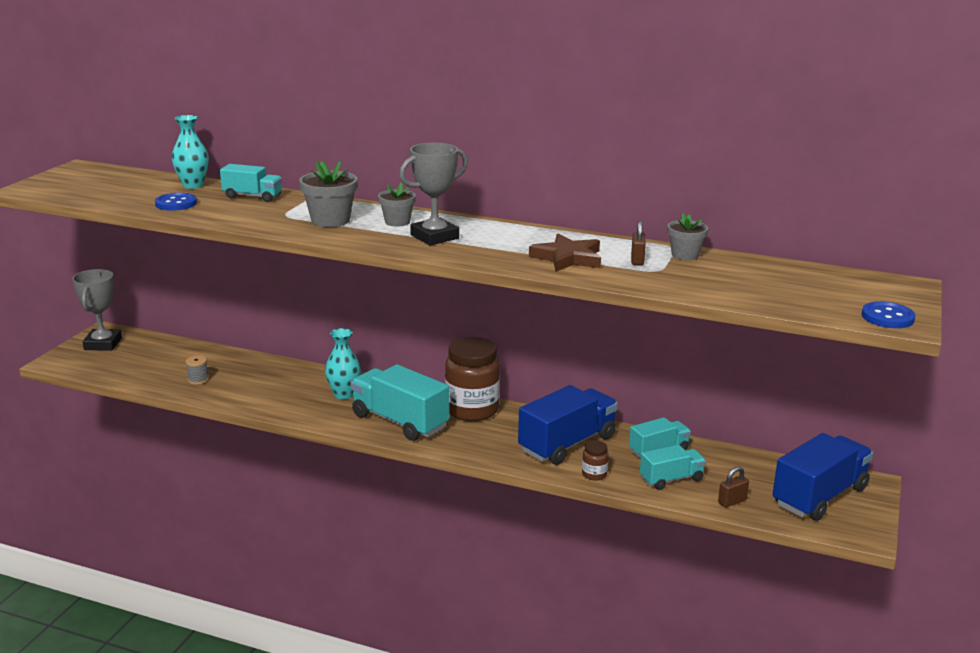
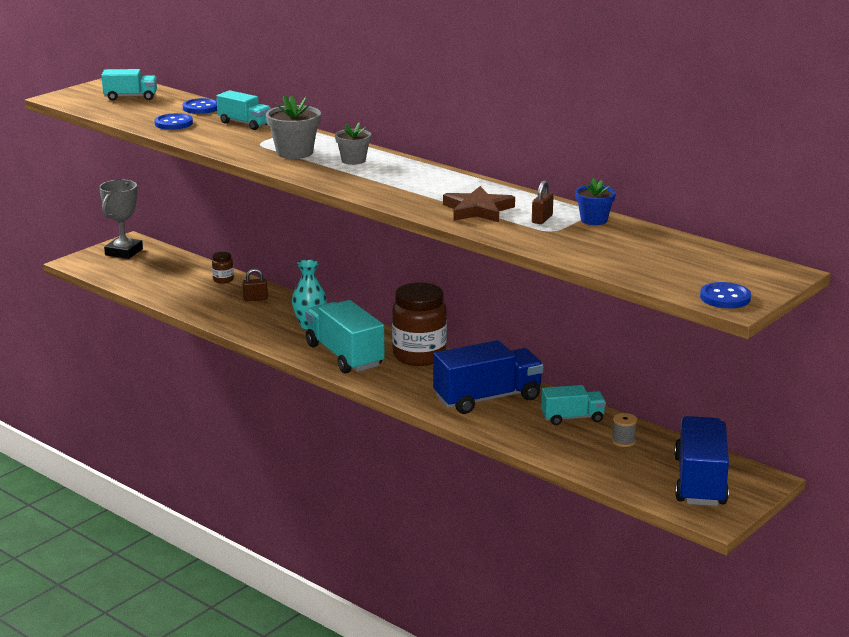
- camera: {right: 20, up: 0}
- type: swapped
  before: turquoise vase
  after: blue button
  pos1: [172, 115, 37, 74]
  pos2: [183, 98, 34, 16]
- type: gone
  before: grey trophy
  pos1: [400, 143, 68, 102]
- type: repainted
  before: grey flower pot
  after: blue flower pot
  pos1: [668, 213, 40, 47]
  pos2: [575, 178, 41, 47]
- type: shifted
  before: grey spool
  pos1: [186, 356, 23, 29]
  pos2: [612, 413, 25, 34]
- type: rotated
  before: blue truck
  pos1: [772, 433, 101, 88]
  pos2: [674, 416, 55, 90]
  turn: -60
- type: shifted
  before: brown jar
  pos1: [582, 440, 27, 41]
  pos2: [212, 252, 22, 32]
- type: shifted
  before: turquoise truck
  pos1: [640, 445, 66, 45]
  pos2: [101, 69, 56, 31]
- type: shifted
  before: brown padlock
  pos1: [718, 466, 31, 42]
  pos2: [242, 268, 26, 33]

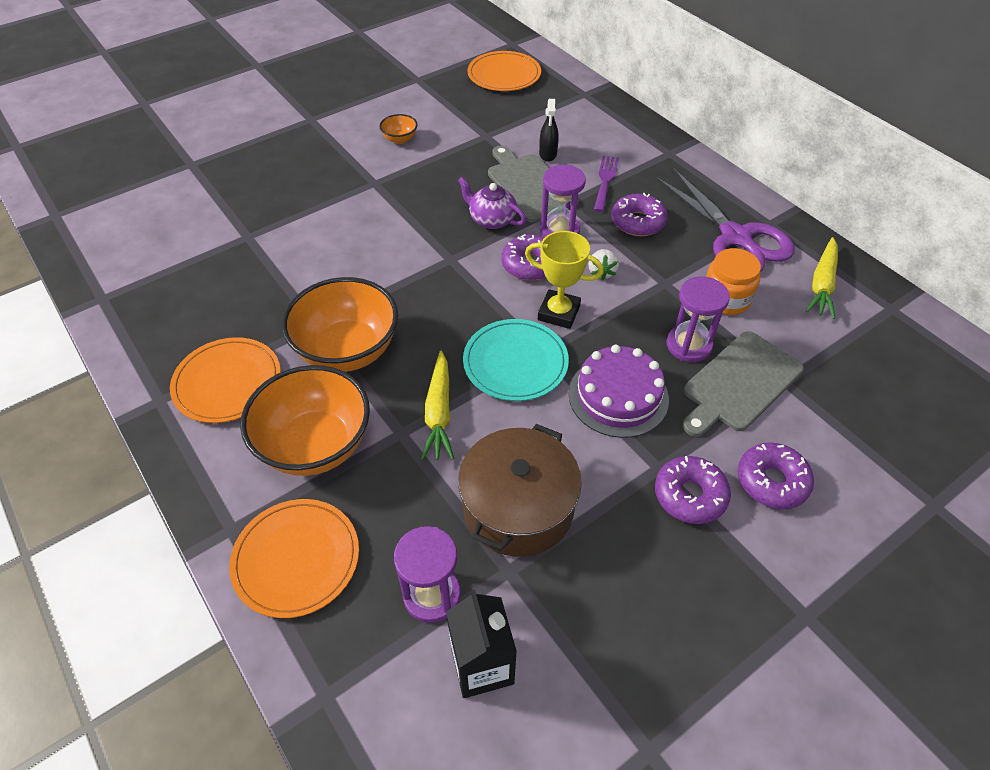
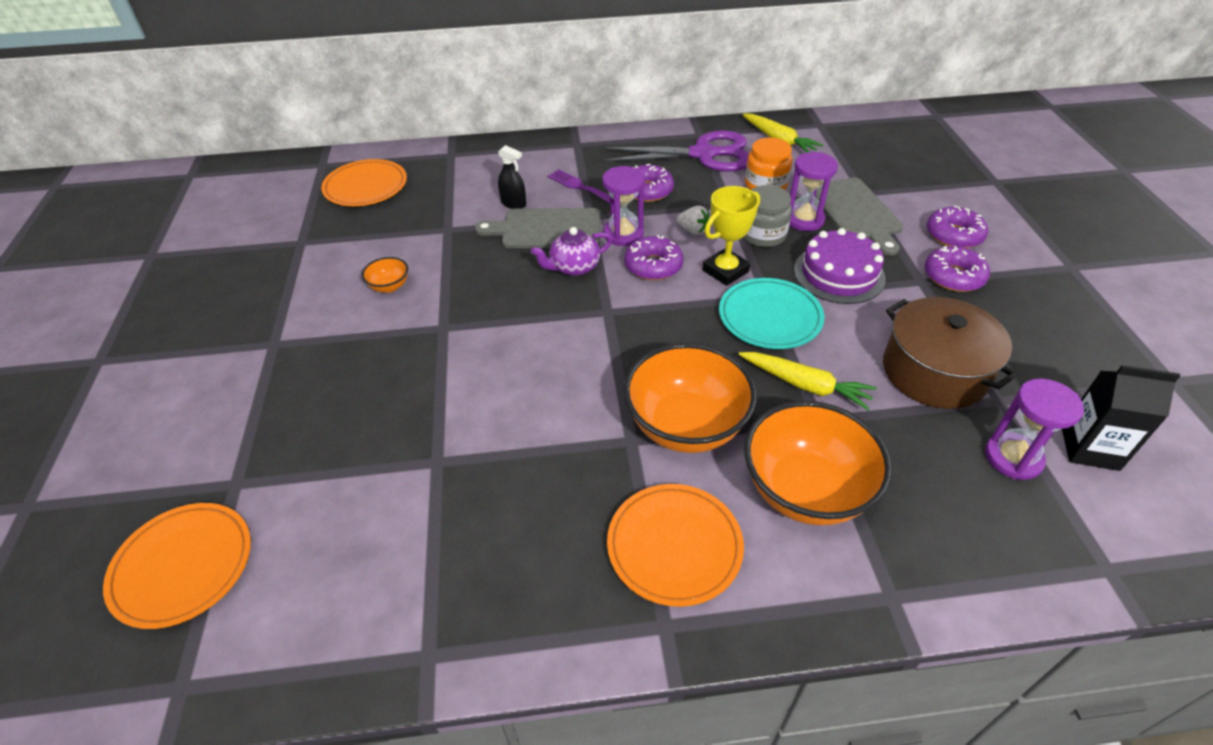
- camera: {right: -60, up: -5}
- type: shifted
  before: orange plate
  pos1: [229, 499, 130, 119]
  pos2: [103, 503, 148, 126]
- type: new
  after: grey jar
  pos2: [743, 185, 49, 62]

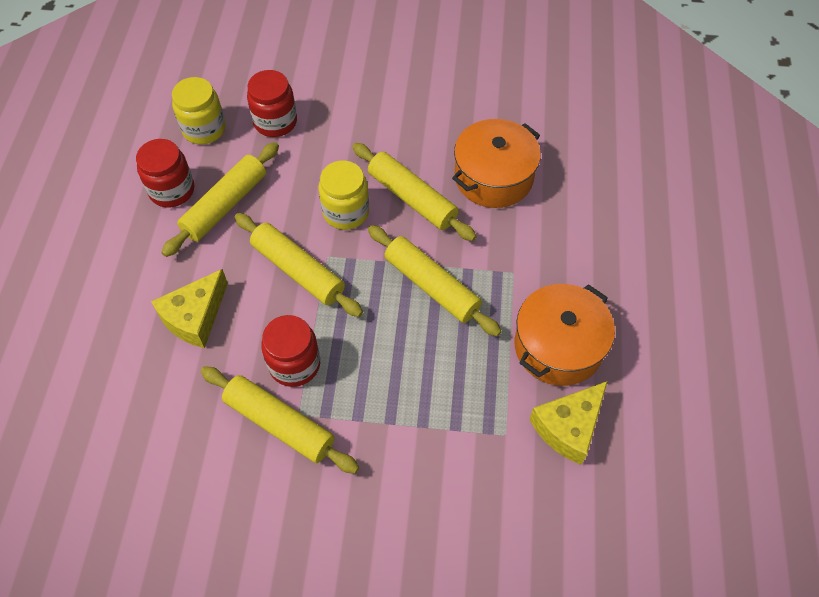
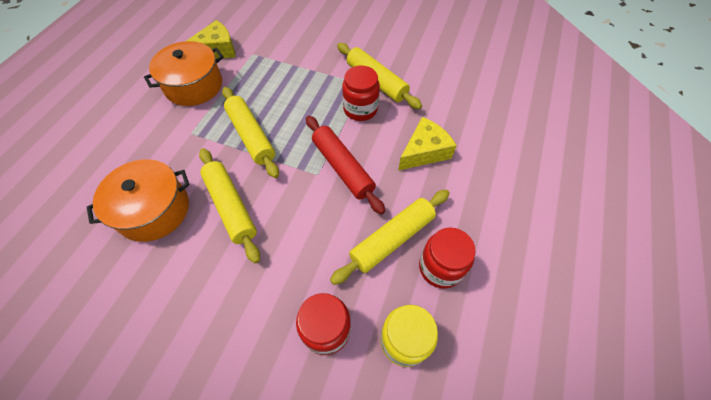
- camera: {right: -165, up: 0}
- type: gone
  before: yellow jar
  pos1: [318, 160, 51, 70]
- type: repainted
  before: yellow rolling pin
  after: red rolling pin
  pos1: [235, 213, 128, 104]
  pos2: [306, 116, 79, 99]

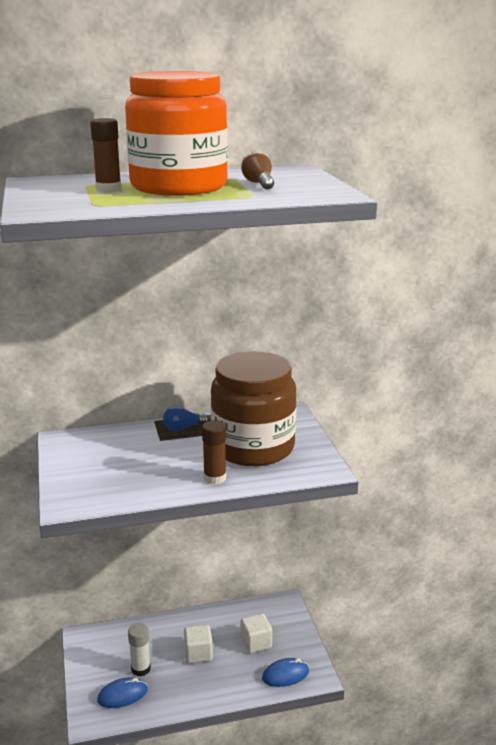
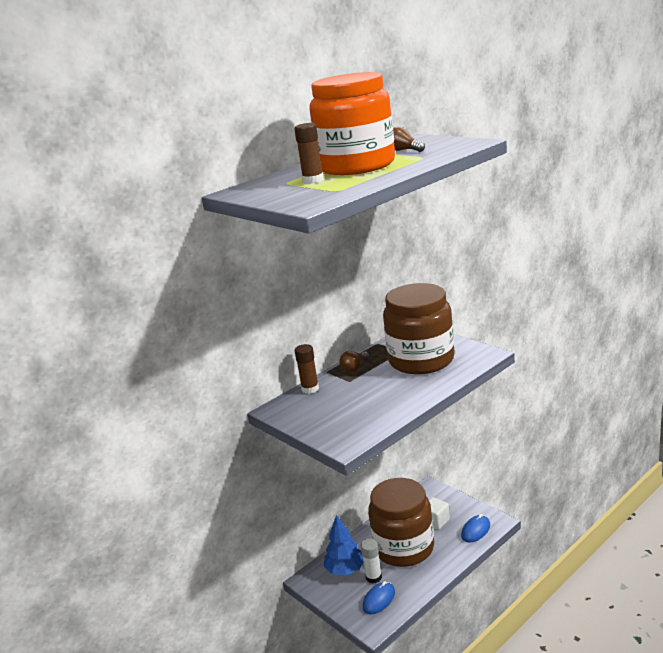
- camera: {right: -25, up: 0}
- type: repainted
  before: blue light bulb
  after: brown light bulb
  pos1: [163, 406, 46, 25]
  pos2: [339, 351, 30, 21]
- type: shifted
  before: brown glue stick
  pos1: [202, 420, 24, 64]
  pos2: [295, 344, 24, 50]
- type: swapped
  before: white cube
  after: brown jar
  pos1: [184, 625, 29, 38]
  pos2: [368, 478, 66, 89]
- type: new
  after: blue tree
  pos2: [324, 515, 40, 60]

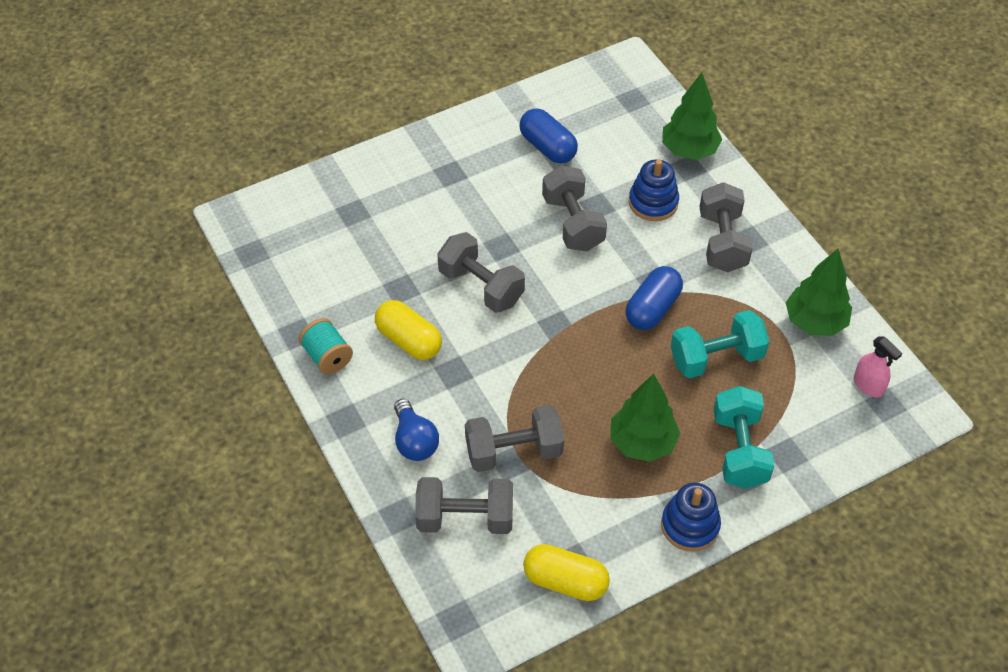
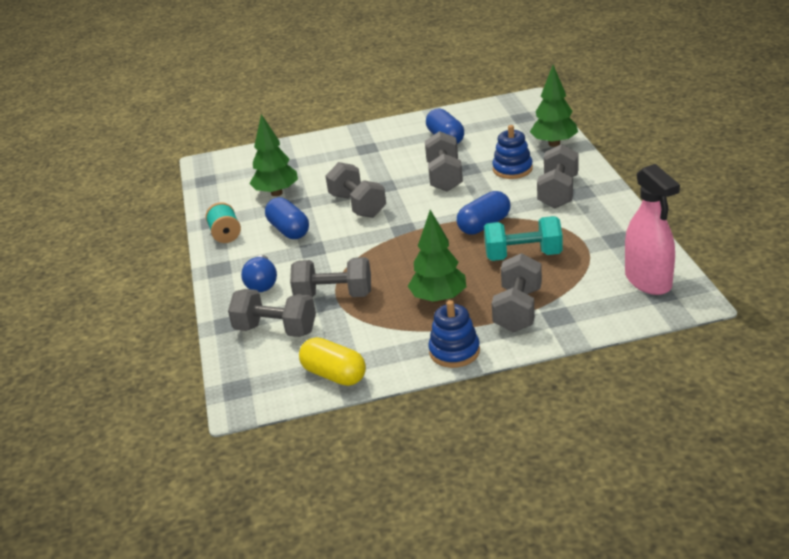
- camera: {right: 20, up: -20}
- type: shifted
  before: green tree
  pos1: [785, 249, 67, 87]
  pos2: [249, 114, 49, 82]
- type: repainted
  before: yellow capsule
  after: blue capsule
  pos1: [375, 300, 67, 60]
  pos2: [265, 197, 44, 42]
- type: scaled
  before: pink spray bottle
  pos1: [854, 336, 48, 61]
  pos2: [625, 164, 55, 131]
  scale: 1.91
- type: repainted
  before: turquoise dumbbell
  after: grey dumbbell
  pos1: [713, 386, 62, 103]
  pos2: [492, 253, 50, 79]

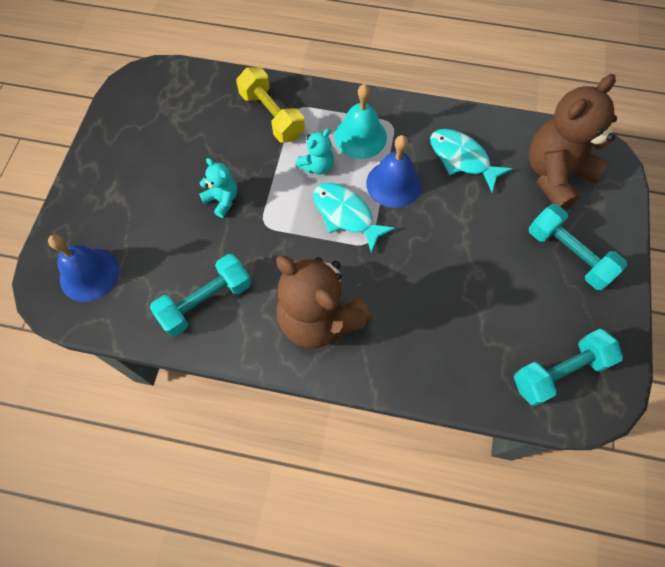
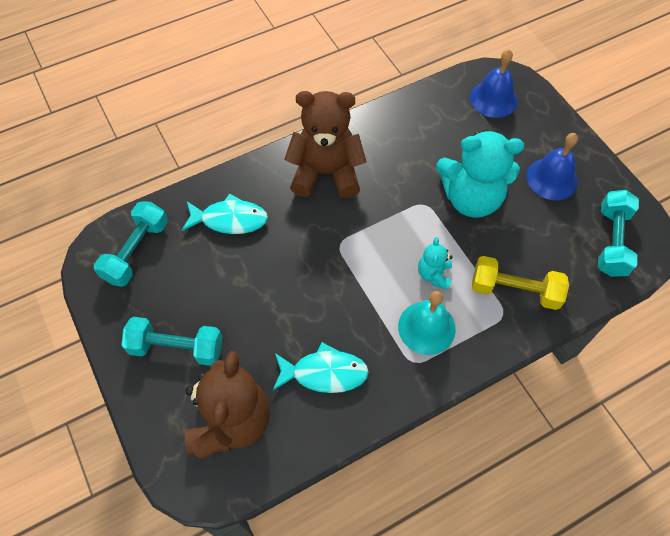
- camera: {right: 140, up: -5}
- type: shifted
  before: blue bell
  pos1: [366, 135, 55, 73]
  pos2: [526, 133, 52, 67]
- type: scaled
  before: turquoise teddy bear
  pos1: [199, 158, 38, 60]
  pos2: [436, 130, 88, 88]
  scale: 2.1
- type: shifted
  before: turquoise fish
  pos1: [313, 183, 83, 70]
  pos2: [182, 194, 86, 40]
- type: shifted
  before: turquoise dumbbell
  pos1: [150, 254, 102, 83]
  pos2: [598, 190, 41, 87]

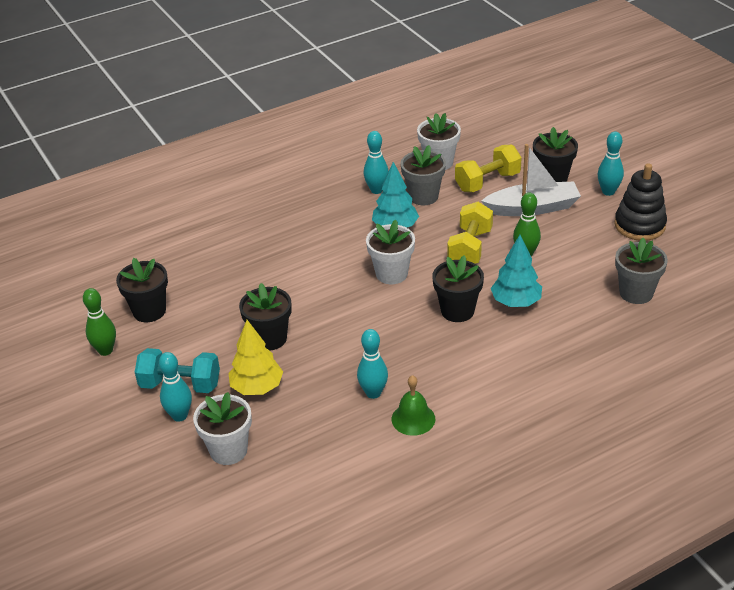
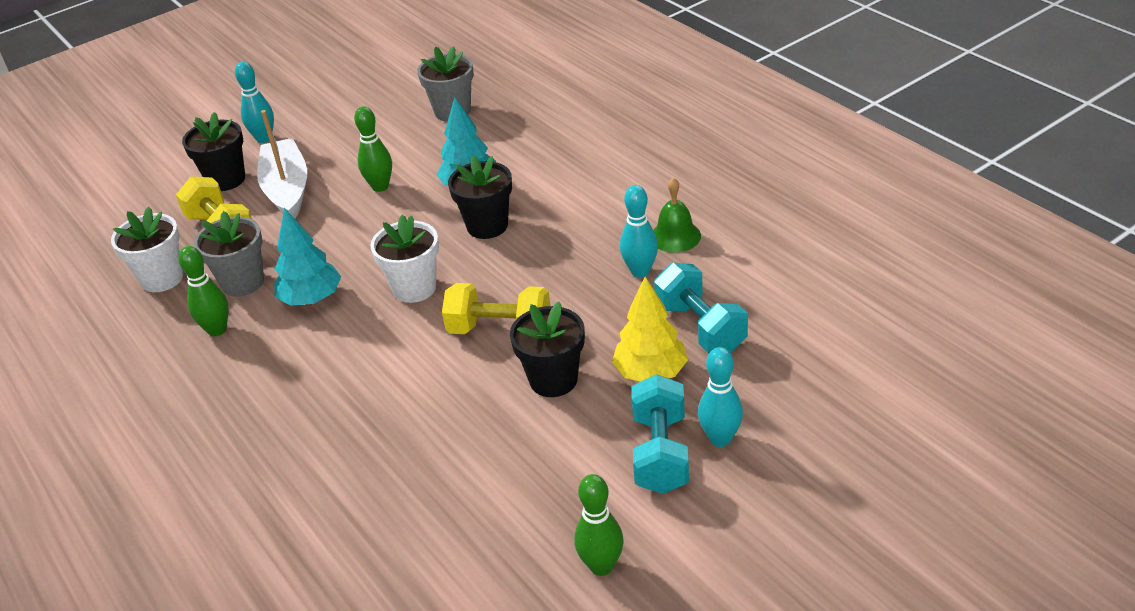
- camera: {right: -95, up: 0}
- type: repainted
  before: turquoise bowling pin
  after: green bowling pin
  pos1: [364, 131, 25, 63]
  pos2: [178, 246, 51, 90]
- type: gone
  before: black stacking toy
  pos1: [614, 163, 53, 78]
- type: shifted
  before: yellow dumbbell
  pos1: [447, 202, 46, 62]
  pos2: [442, 283, 109, 51]
- type: gone
  before: black flower pot
  pos1: [116, 258, 52, 64]
- type: gone
  before: white flower pot
  pos1: [193, 392, 59, 73]
- type: new
  after: turquoise dumbbell
  pos2: [654, 263, 94, 90]

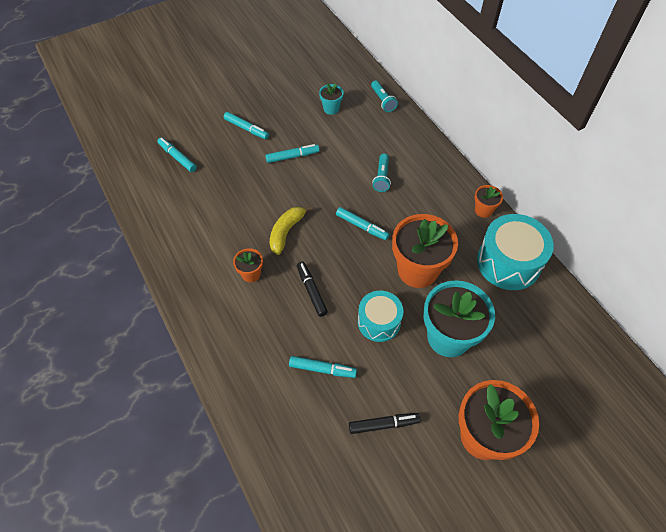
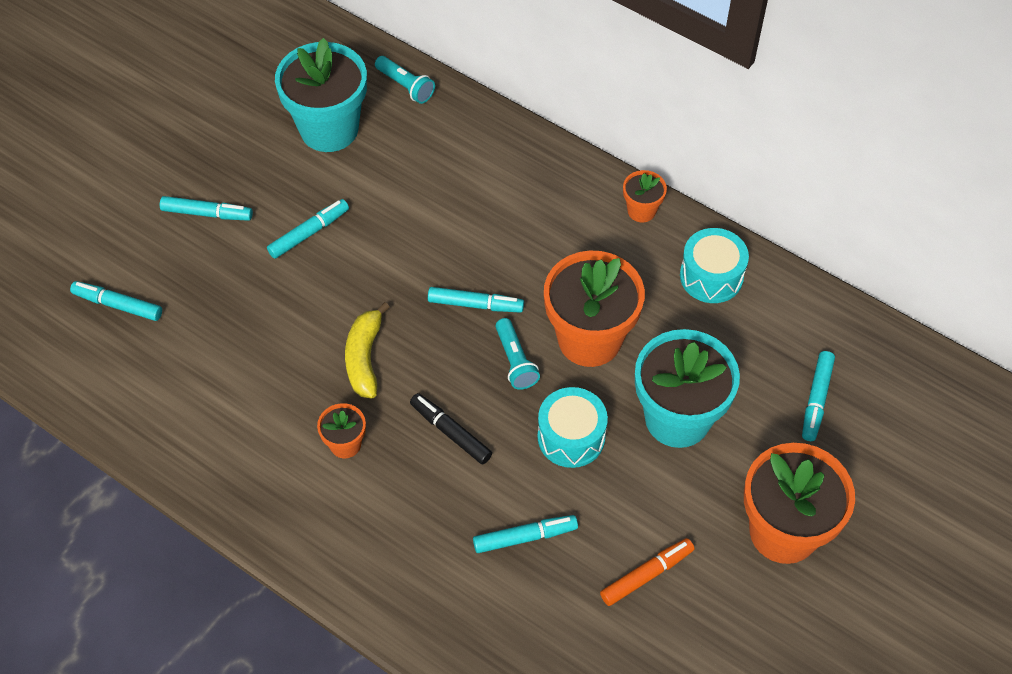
- camera: {right: -25, up: 0}
- type: scaled
  before: turquoise flower pot
  pos1: [319, 83, 25, 32]
  pos2: [275, 38, 92, 114]
  scale: 2.13
- type: shifted
  before: turquoise flashlight
  pos1: [372, 154, 19, 38]
  pos2: [495, 318, 45, 72]
- type: scaled
  before: turquoise drum
  pos1: [477, 214, 77, 76]
  pos2: [680, 228, 69, 75]
  scale: 0.64
- type: repainted
  before: black marker
  after: orange marker
  pos1: [349, 413, 72, 21]
  pos2: [600, 538, 94, 68]
- type: new
  after: turquoise marker
  pos2: [802, 351, 33, 90]

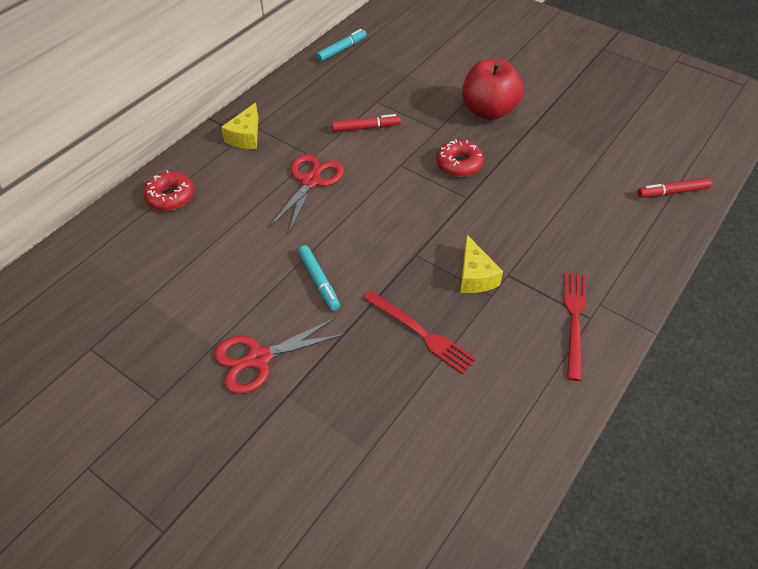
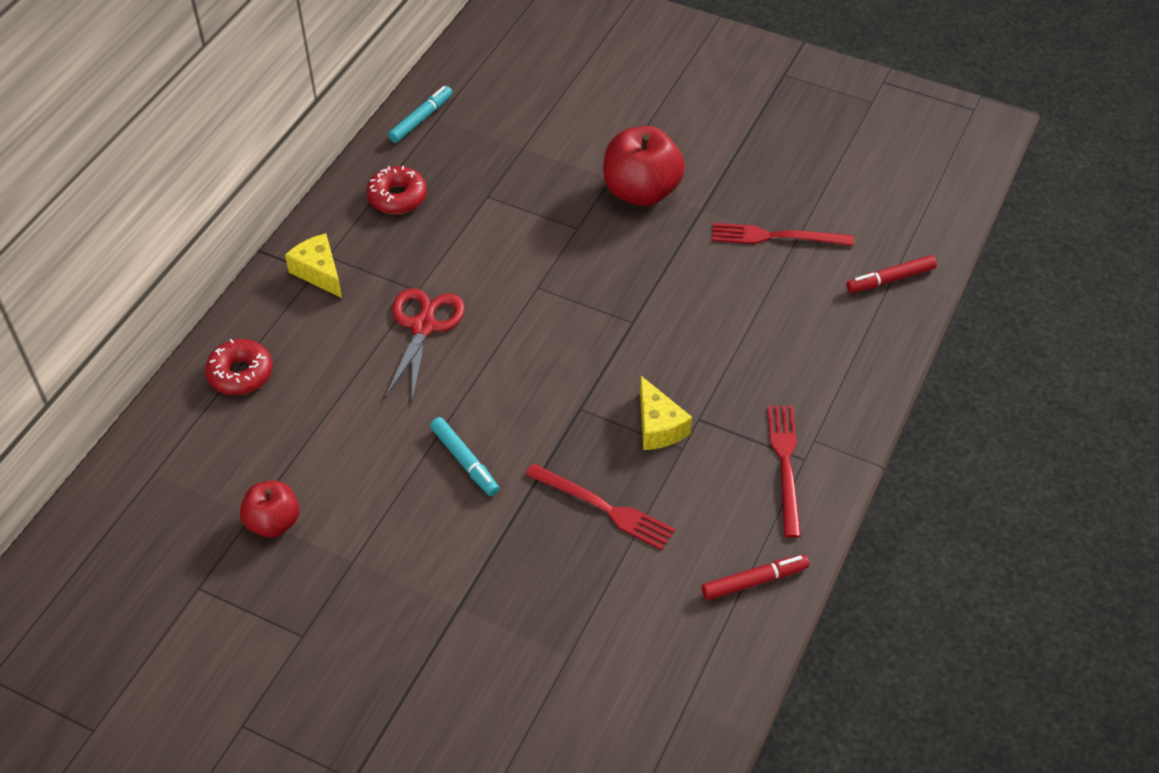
- camera: {right: -10, up: 0}
- type: rotated
  before: yellow cheese
  pos1: [221, 103, 37, 46]
  pos2: [285, 233, 57, 65]
  turn: 135
- type: shifted
  before: red marker
  pos1: [332, 114, 69, 18]
  pos2: [702, 554, 107, 46]
- type: shifted
  before: red donut
  pos1: [436, 139, 48, 38]
  pos2: [366, 166, 61, 48]
- type: gone
  before: red scissors
  pos1: [214, 317, 132, 77]
- type: new
  after: red fork
  pos2: [712, 223, 142, 23]
- type: new
  after: red apple
  pos2: [240, 481, 60, 57]

